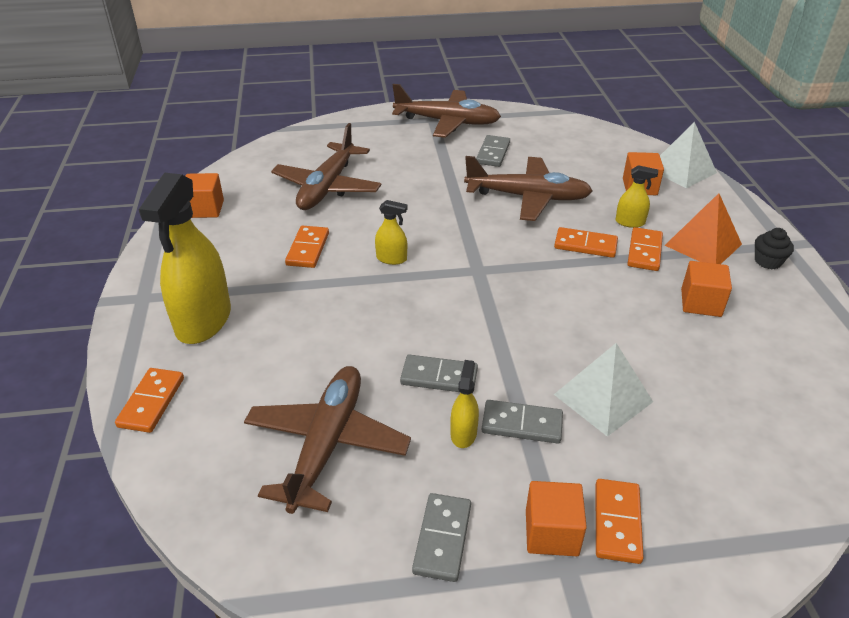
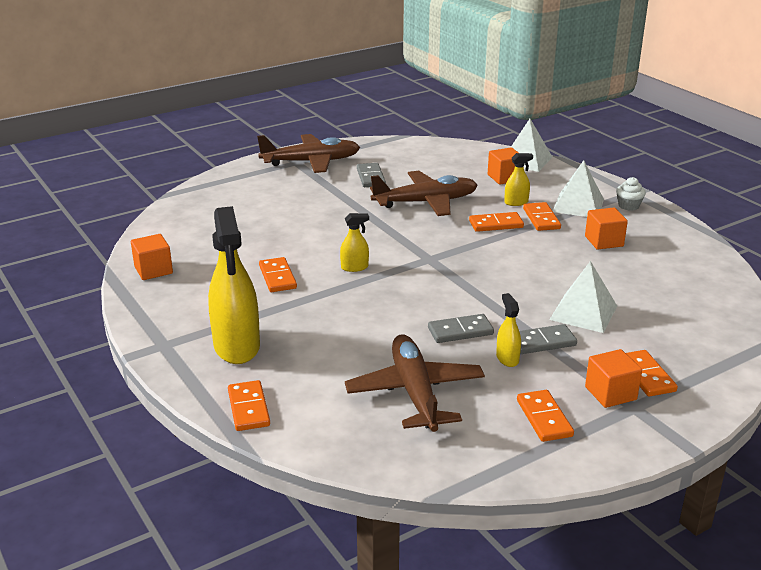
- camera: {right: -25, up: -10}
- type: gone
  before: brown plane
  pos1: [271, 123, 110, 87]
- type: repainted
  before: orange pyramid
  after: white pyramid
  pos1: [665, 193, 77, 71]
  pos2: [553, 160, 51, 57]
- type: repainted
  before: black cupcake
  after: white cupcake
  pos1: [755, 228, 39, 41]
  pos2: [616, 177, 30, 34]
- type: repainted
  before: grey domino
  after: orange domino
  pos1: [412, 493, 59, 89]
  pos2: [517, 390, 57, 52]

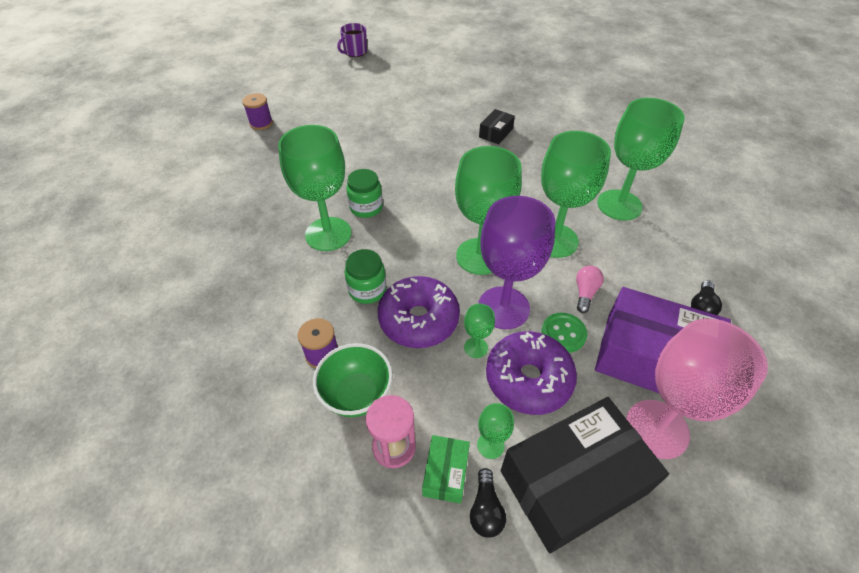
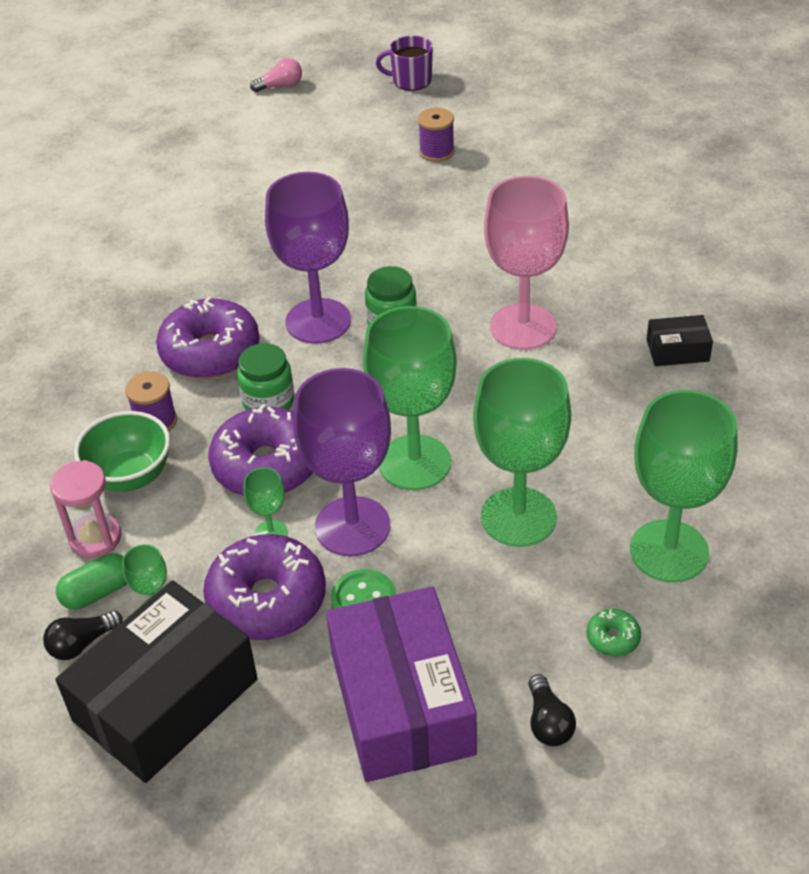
- camera: {right: 55, up: -5}
- type: shifted
  before: purple mug
  pos1: [337, 23, 30, 34]
  pos2: [376, 36, 57, 55]
- type: repainted
  before: green goblet
  after: purple goblet
  pos1: [278, 125, 73, 126]
  pos2: [265, 172, 86, 172]
- type: shifted
  before: pink light bulb
  pos1: [576, 266, 28, 47]
  pos2: [250, 58, 52, 34]
- type: rotated
  before: black light bulb
  pos1: [691, 280, 31, 35]
  pos2: [528, 674, 48, 72]
  turn: -90
- type: shifted
  before: pink goblet
  pos1: [626, 319, 142, 140]
  pos2: [484, 176, 85, 174]
- type: rotated
  before: black box
  pos1: [501, 397, 168, 156]
  pos2: [55, 580, 203, 203]
  turn: -75
- type: swapped
  before: green box
  after: green capsule
  pos1: [422, 435, 48, 69]
  pos2: [56, 553, 71, 57]
- type: new
  after: purple donut
  pos2: [156, 297, 104, 82]
- type: new
  after: green donut
  pos2: [586, 609, 55, 48]

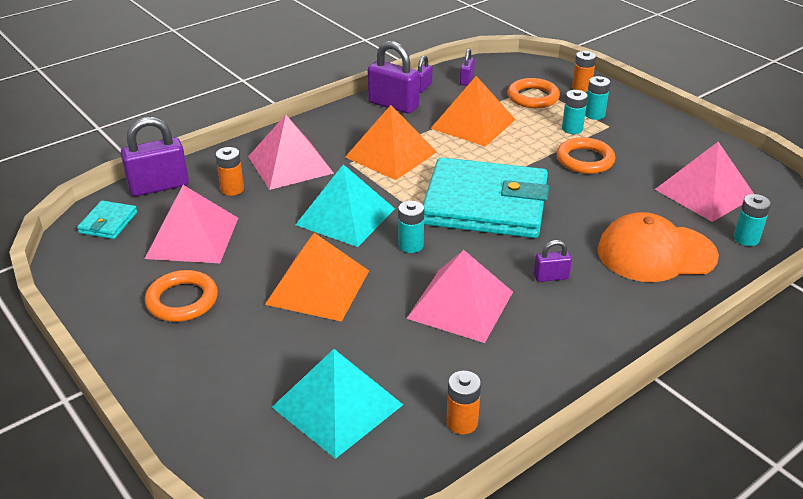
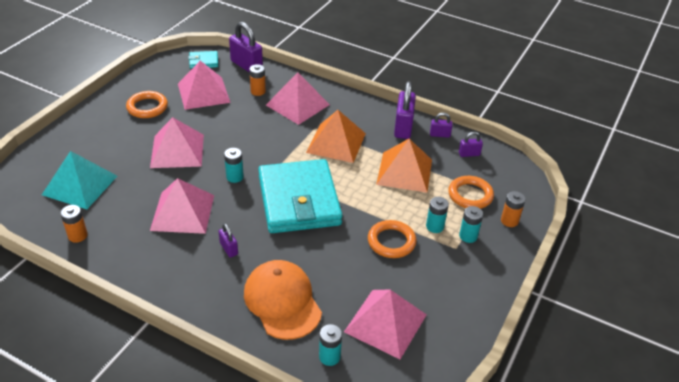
- camera: {right: 65, up: 5}
- type: gone
  before: turquoise pyramid
  pos1: [295, 164, 100, 83]
- type: repainted
  before: orange pyramid
  after: pink pyramid
  pos1: [265, 233, 104, 89]
  pos2: [150, 117, 54, 51]

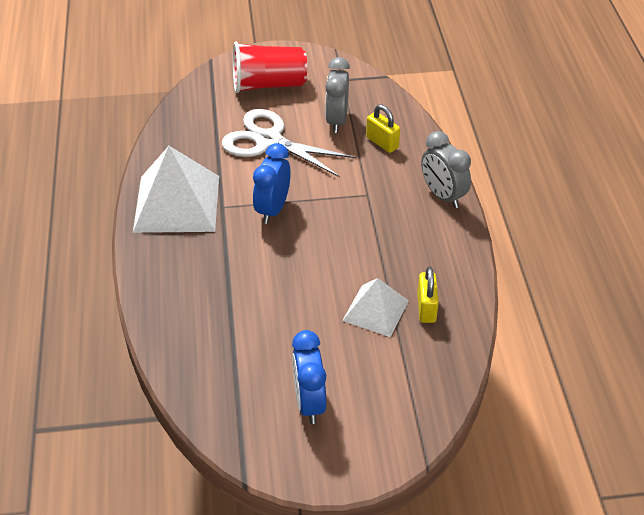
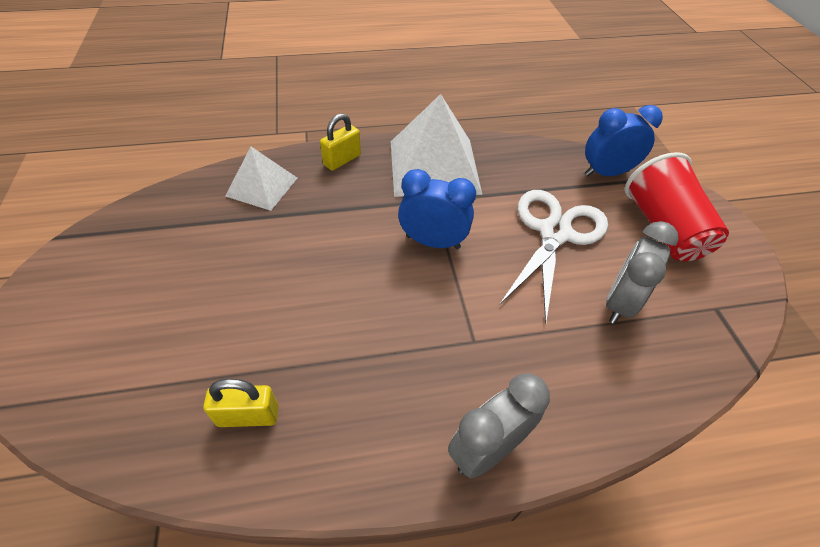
- camera: {right: 85, up: 5}
- type: rotated
  before: grey clock
  pos1: [325, 57, 25, 76]
  pos2: [606, 221, 73, 103]
  turn: -60
- type: shifted
  before: yellow padlock
  pos1: [366, 104, 34, 49]
  pos2: [320, 113, 41, 58]
- type: shifted
  before: white pyramid
  pos1: [342, 278, 67, 59]
  pos2: [225, 147, 72, 64]
- type: shifted
  before: blue clock
  pos1: [292, 330, 34, 94]
  pos2: [585, 105, 78, 71]

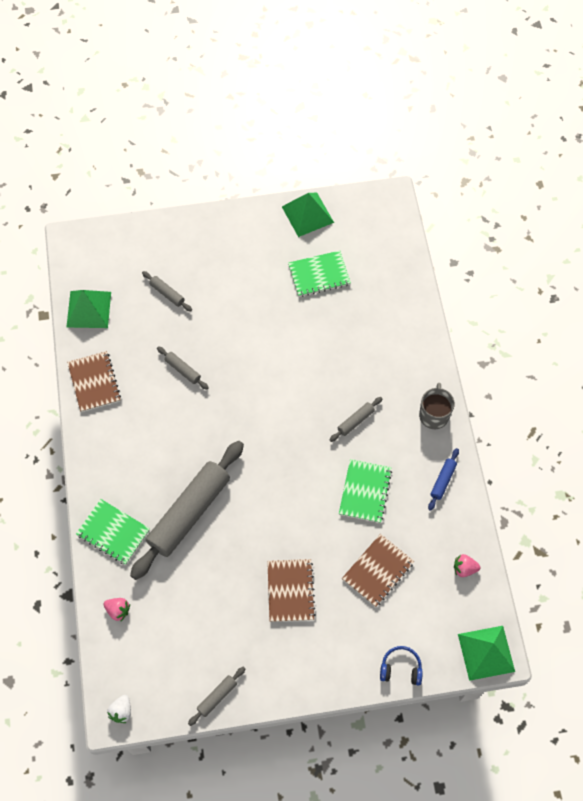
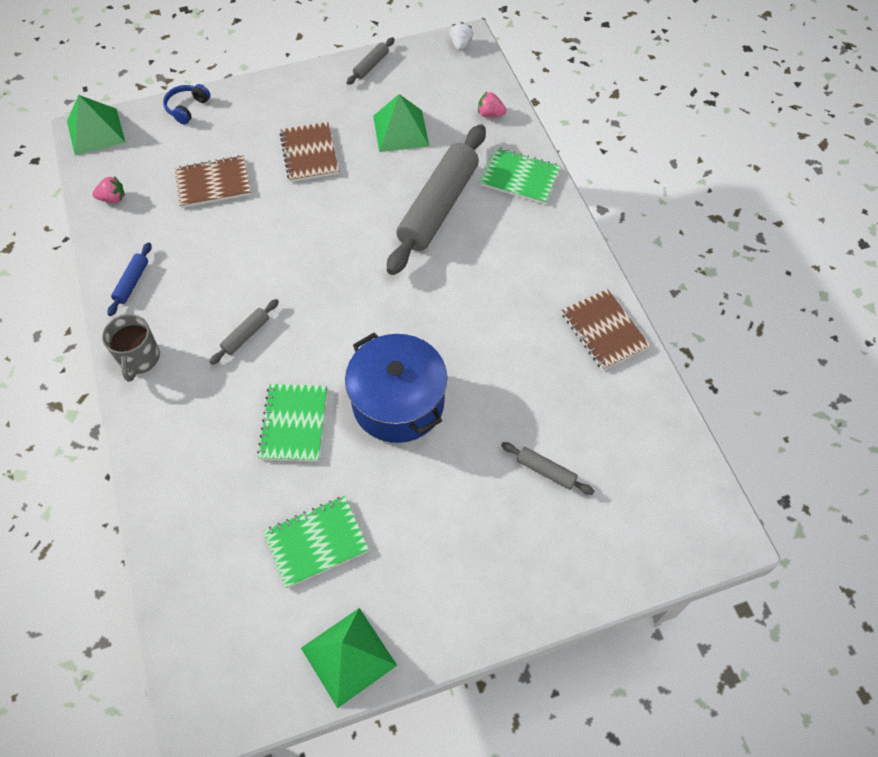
- camera: {right: 170, up: -5}
- type: shifted
  before: green pyramid
  pos1: [66, 290, 45, 38]
  pos2: [373, 94, 56, 58]
- type: gone
  before: grey rolling pin
  pos1: [157, 346, 52, 44]
- type: shifted
  before: green notebook
  pos1: [339, 459, 53, 64]
  pos2: [257, 384, 70, 78]
- type: rotated
  before: brown notebook
  pos1: [342, 534, 72, 73]
  pos2: [175, 155, 76, 53]
  turn: 45
- type: rotated
  before: blue headphones
  pos1: [380, 646, 43, 39]
  pos2: [163, 84, 47, 40]
  turn: 120
- type: new
  after: blue pot
  pos2: [345, 333, 102, 110]

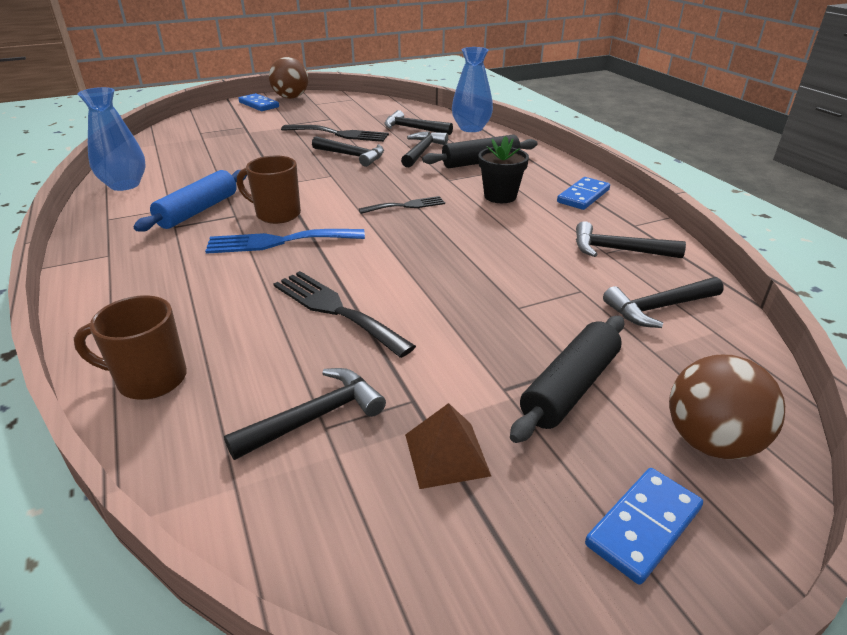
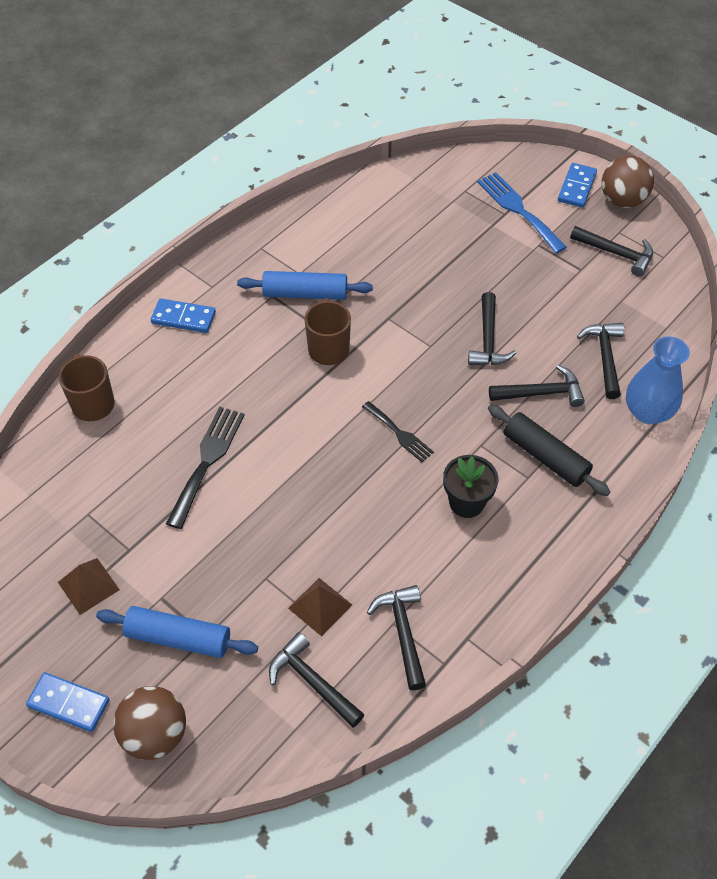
- camera: {right: 65, up: 20}
- type: gone
  before: blue vase
  pos1: [78, 87, 68, 104]
- type: gone
  before: black fork
  pos1: [281, 125, 108, 17]
- type: shifted
  before: blue domino
  pos1: [557, 177, 53, 33]
  pos2: [151, 298, 65, 35]
- type: shifted
  before: blue fork
  pos1: [205, 229, 160, 25]
  pos2: [477, 172, 90, 81]
- type: repainted
  before: black rolling pin
  after: blue rolling pin
  pos1: [510, 316, 114, 127]
  pos2: [96, 606, 162, 52]
- type: shifted
  before: black hammer
  pos1: [224, 368, 162, 92]
  pos2: [570, 226, 83, 51]
- type: new
  after: brown pyramid
  pos2: [288, 578, 64, 58]

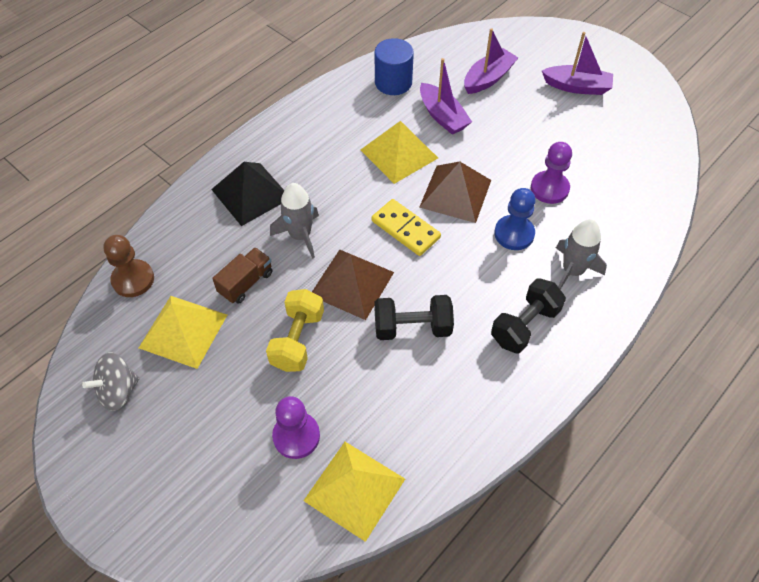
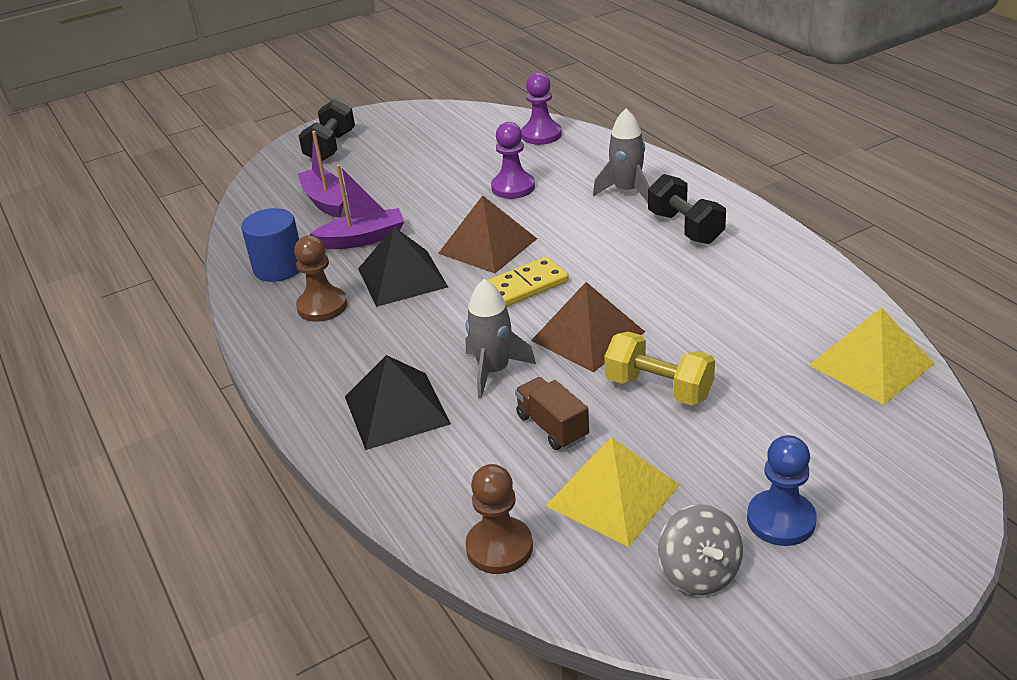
- camera: {right: -70, up: -20}
- type: gone
  before: purple boat
  pos1: [542, 32, 71, 63]
- type: repainted
  before: yellow pyramid
  after: black pyramid
  pos1: [361, 121, 77, 63]
  pos2: [358, 227, 90, 80]
- type: shifted
  before: blue pawn
  pos1: [494, 188, 41, 62]
  pos2: [747, 435, 70, 111]
- type: shifted
  before: black dumbbell
  pos1: [374, 295, 80, 45]
  pos2: [299, 99, 56, 62]
- type: shifted
  before: purple pawn
  pos1: [272, 396, 48, 63]
  pos2: [521, 73, 41, 72]
- type: new
  after: brown pawn
  pos2: [294, 236, 53, 86]

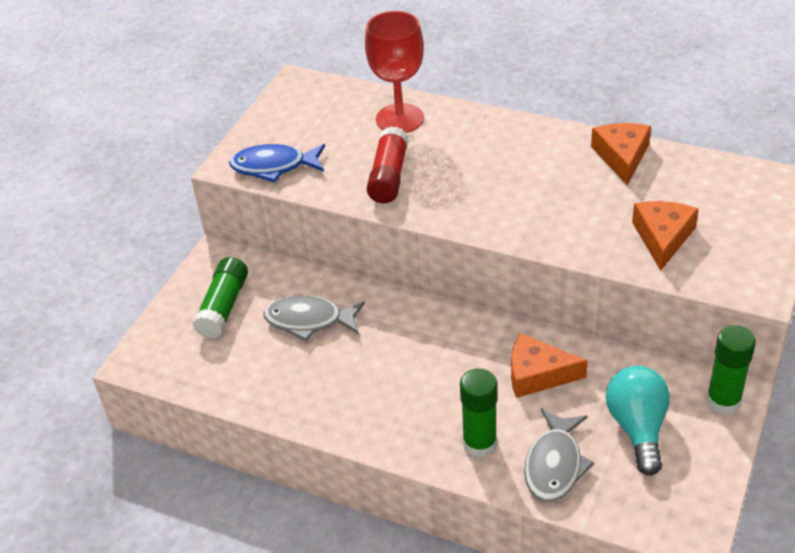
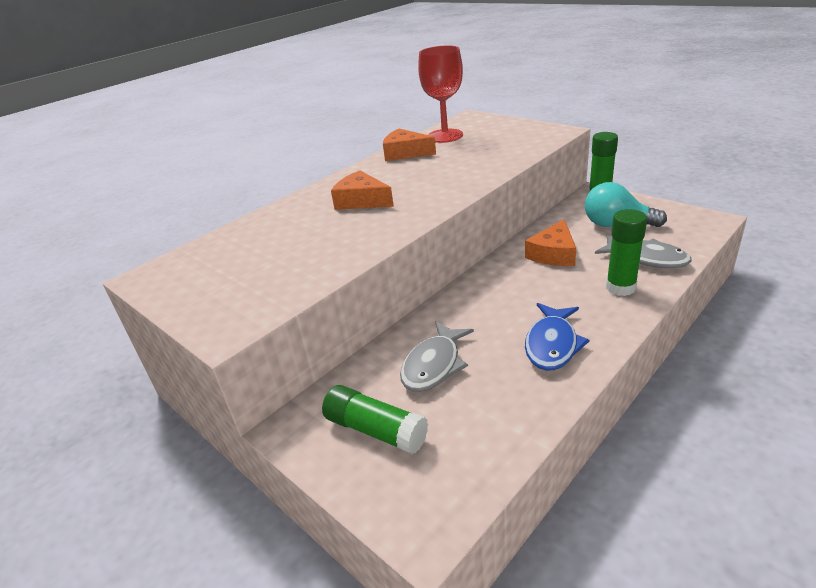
- camera: {right: -70, up: -10}
- type: shifted
  before: red goblet
  pos1: [365, 11, 59, 122]
  pos2: [418, 46, 45, 97]
- type: gone
  before: red glue stick
  pos1: [366, 126, 42, 77]
- type: shifted
  before: blue fish
  pos1: [229, 144, 96, 38]
  pos2: [525, 303, 65, 68]
- type: shifted
  before: orange cheese
  pos1: [632, 201, 67, 70]
  pos2: [331, 171, 63, 39]

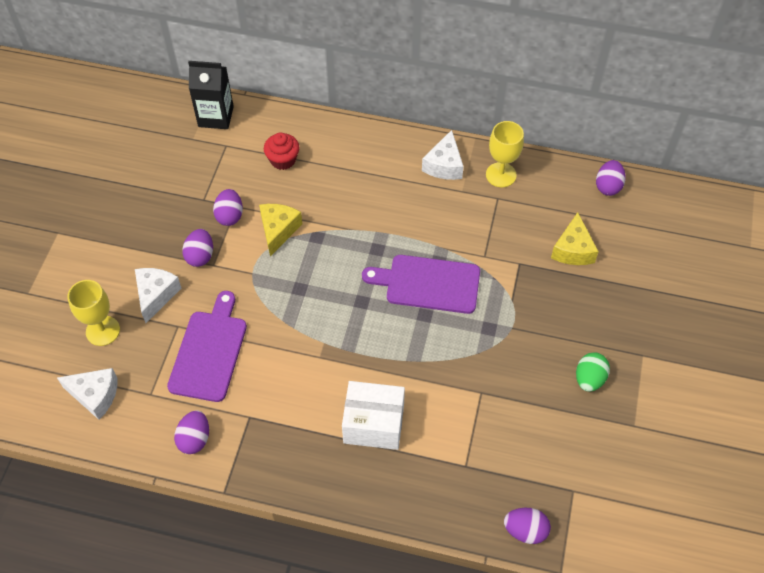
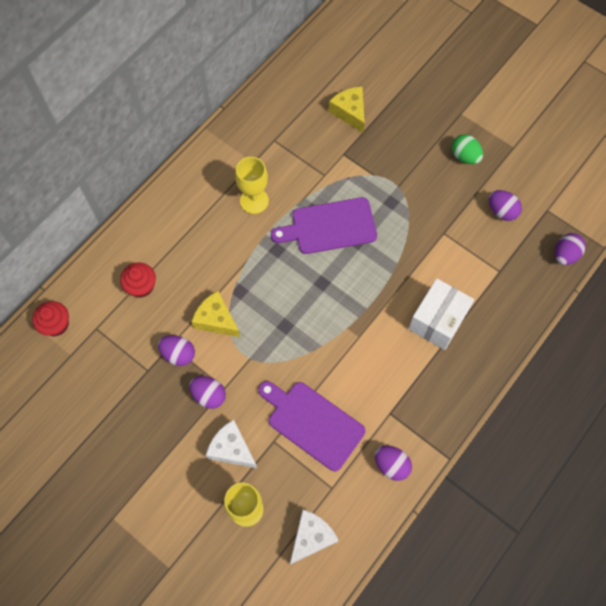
- camera: {right: -65, up: 10}
- type: swapped
  before: black carton
  after: red cupcake
  pos1: [188, 61, 46, 68]
  pos2: [32, 301, 37, 36]
- type: shifted
  before: yellow goblet
  pos1: [486, 121, 38, 66]
  pos2: [235, 157, 34, 57]
- type: gone
  before: white cheese
  pos1: [422, 130, 42, 50]
- type: shifted
  before: purple egg
  pos1: [596, 160, 30, 36]
  pos2: [489, 190, 33, 31]
- type: rotated
  before: yellow cheese
  pos1: [551, 212, 48, 53]
  pos2: [329, 87, 36, 46]
  turn: -150
- type: rotated
  before: purple cutting board
  pos1: [362, 255, 118, 59]
  pos2: [271, 197, 106, 57]
  turn: 45

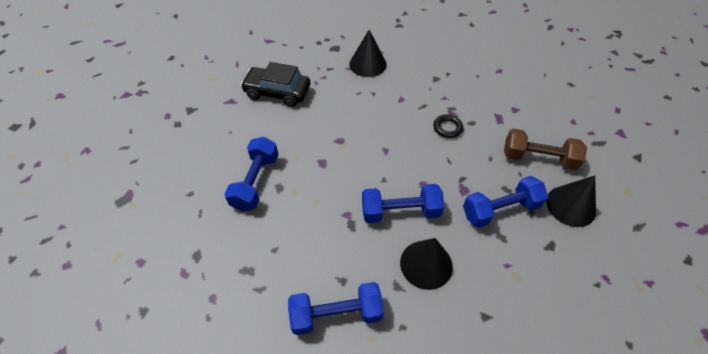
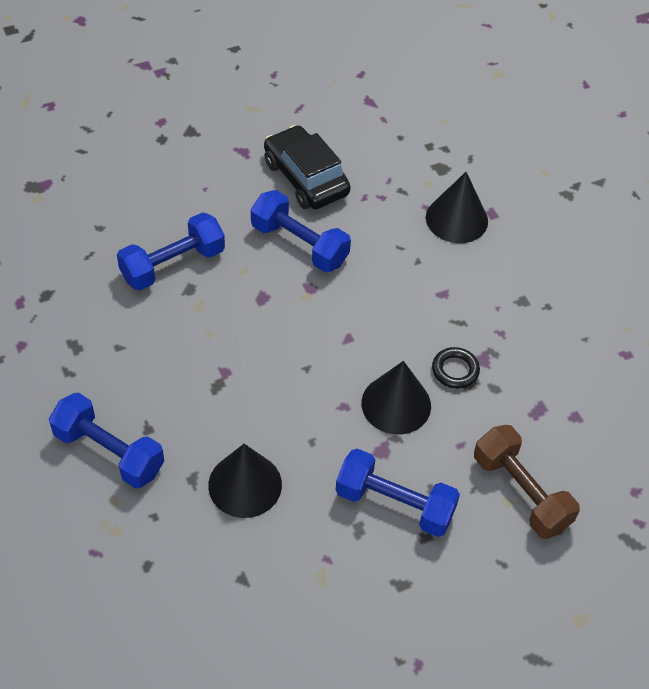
- camera: {right: 40, up: 0}
- type: shifted
  before: black cone
  pos1: [546, 175, 50, 52]
  pos2: [361, 361, 70, 73]
- type: shifted
  before: blue dumbbell
  pos1: [362, 184, 82, 39]
  pos2: [251, 190, 100, 82]

